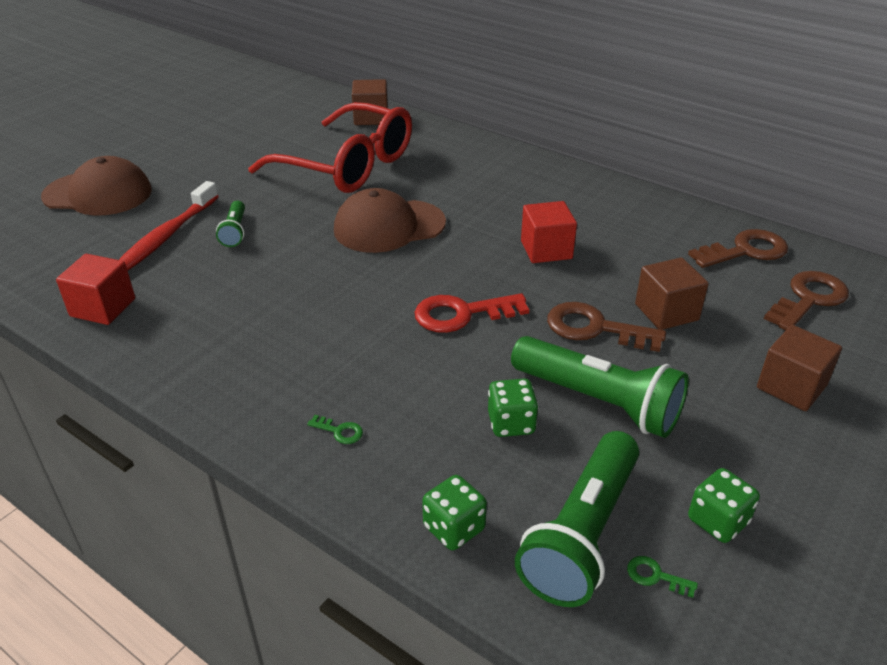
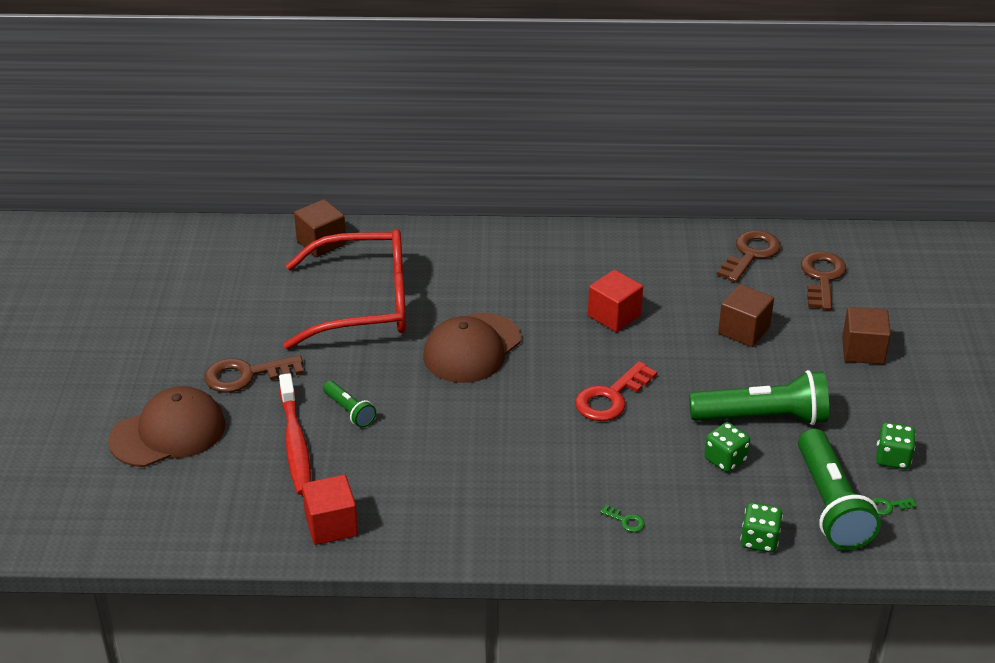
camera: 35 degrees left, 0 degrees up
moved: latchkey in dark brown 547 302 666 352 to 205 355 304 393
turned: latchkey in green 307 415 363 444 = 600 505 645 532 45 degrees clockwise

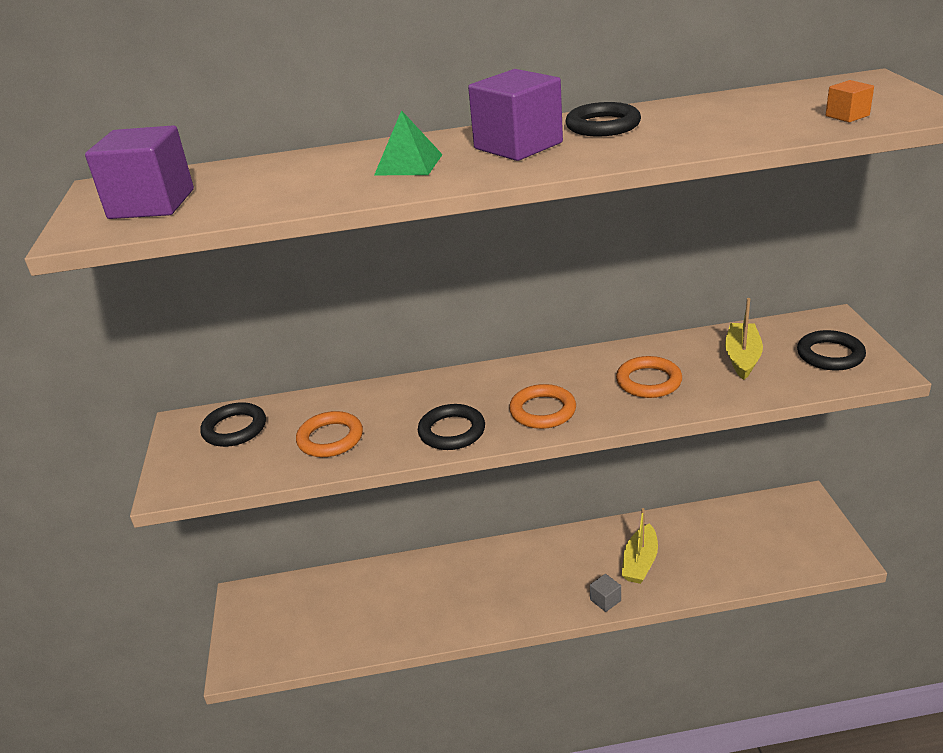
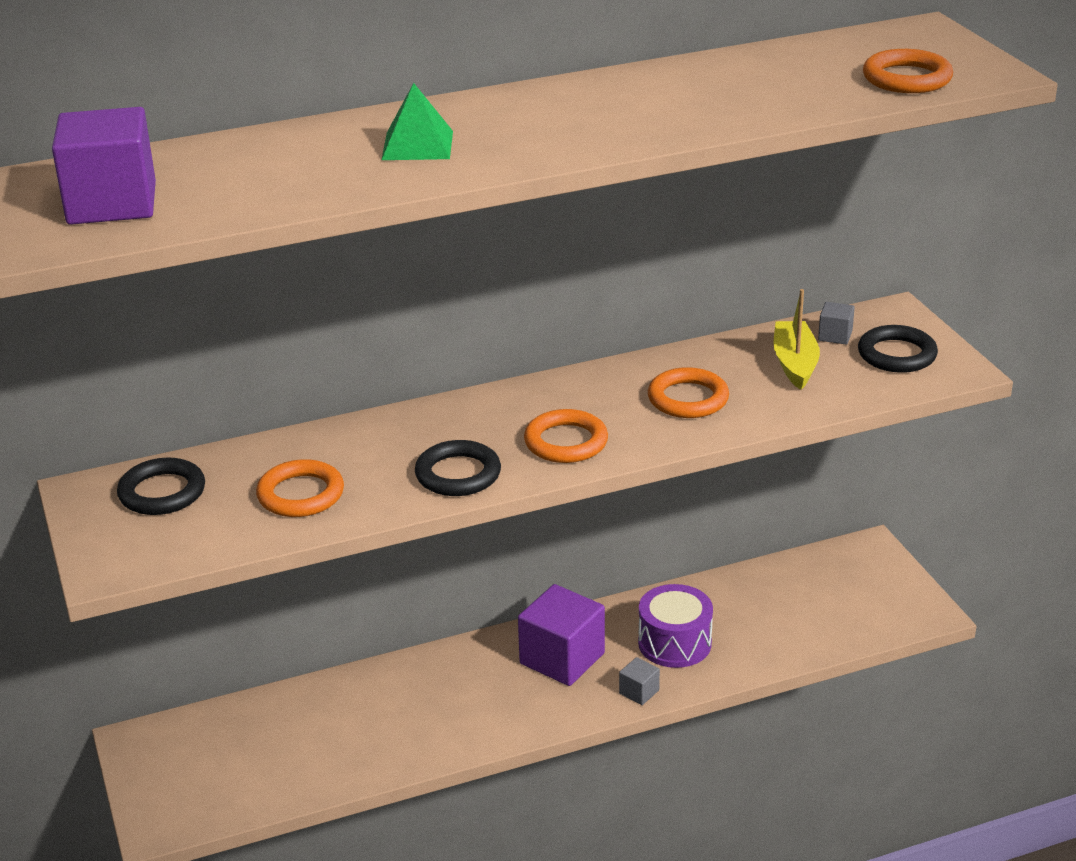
camera: 15 degrees left, 0 degrees up
removed: ring in jet-black 565 102 641 137
added: cube in ash-grey 818 302 855 345
moved: cube in royal purple 468 69 563 161 to 518 584 605 686
replaced: sailboat in yellow 622 508 658 584 to snare drum in royal purple 638 584 713 668; cube in orange 826 80 874 122 to ring in orange 863 49 953 93

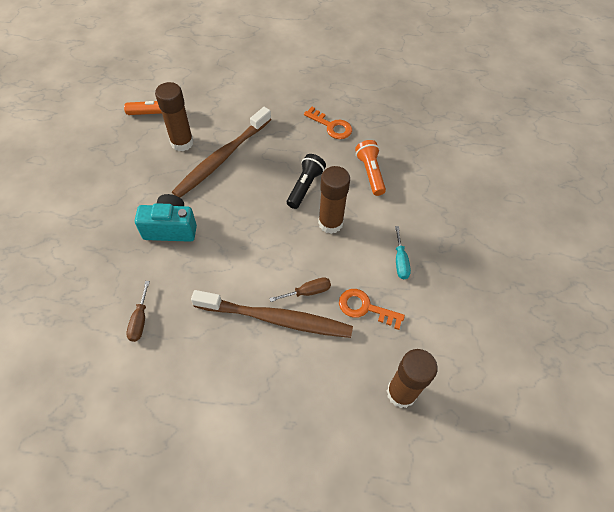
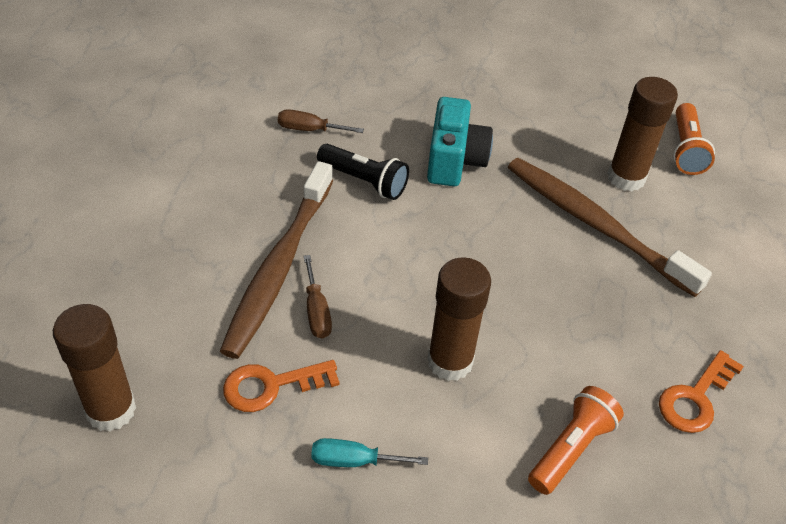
camera: 95 degrees right, 10 degrees down
moved: pocket torch in jet-black 287 154 326 209 to 317 144 409 200
turned: latchkey in orange 339 289 405 330 = 223 360 340 412 135 degrees counterclockwise; pocket torch in orange 355 140 386 196 = 528 386 624 495 45 degrees counterclockwise

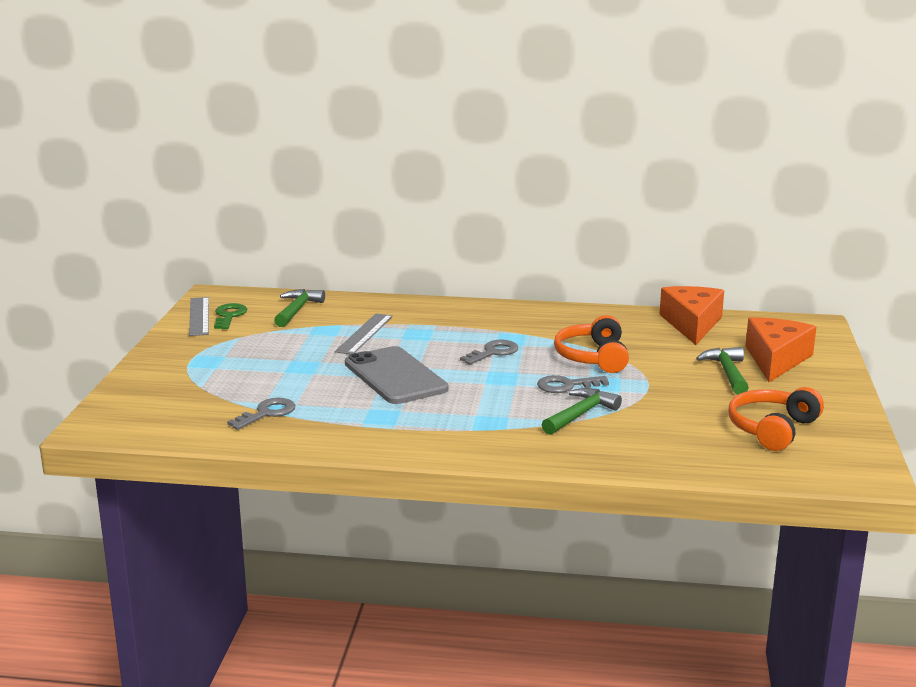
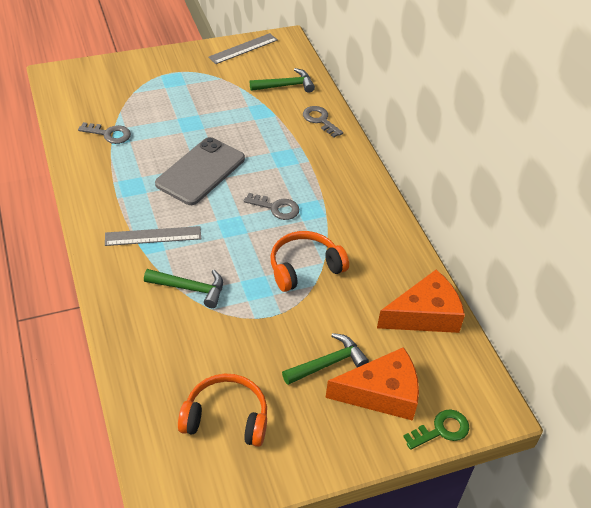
camera: 60 degrees right, 25 degrees up
moved: latchkey in green 214 303 247 329 to 403 409 470 450; measuring stick in ash-grey 335 313 393 354 to 105 226 201 246; latchkey in ash-grey 537 375 609 393 to 303 106 343 137

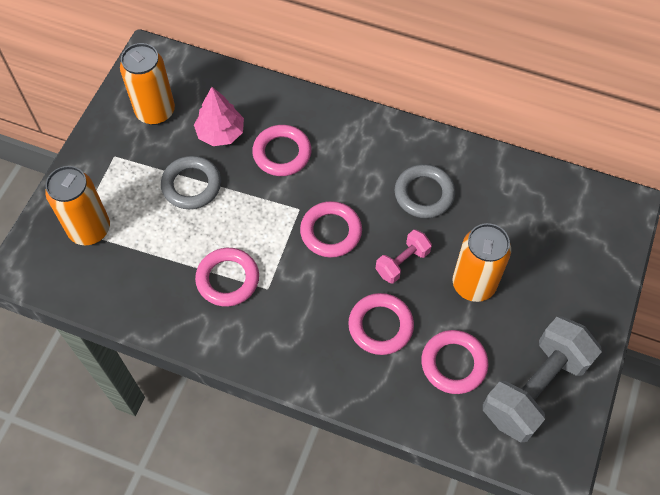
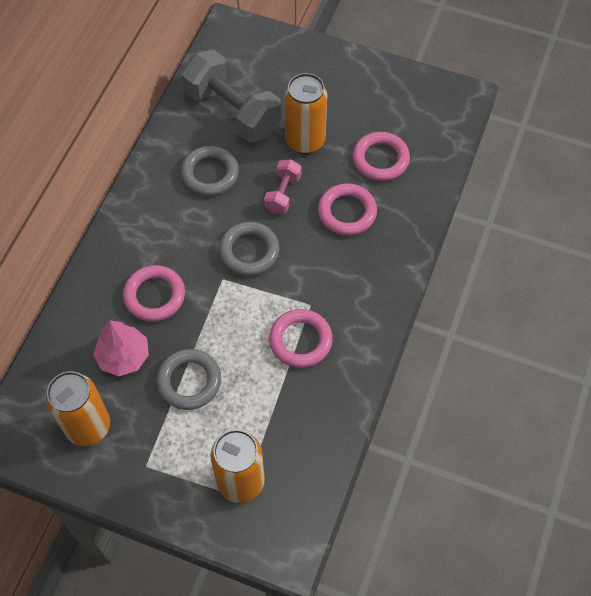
camera: 90 degrees left, 0 degrees up
moved: dumbbell in ash-grey 483 316 602 442 to 181 49 281 143
recoloured: ring in rose-pink 300 201 362 258 to ring in ash-grey 219 222 279 276
turned: dumbbell in rose-pink 376 230 432 284 = 264 159 302 214 60 degrees clockwise

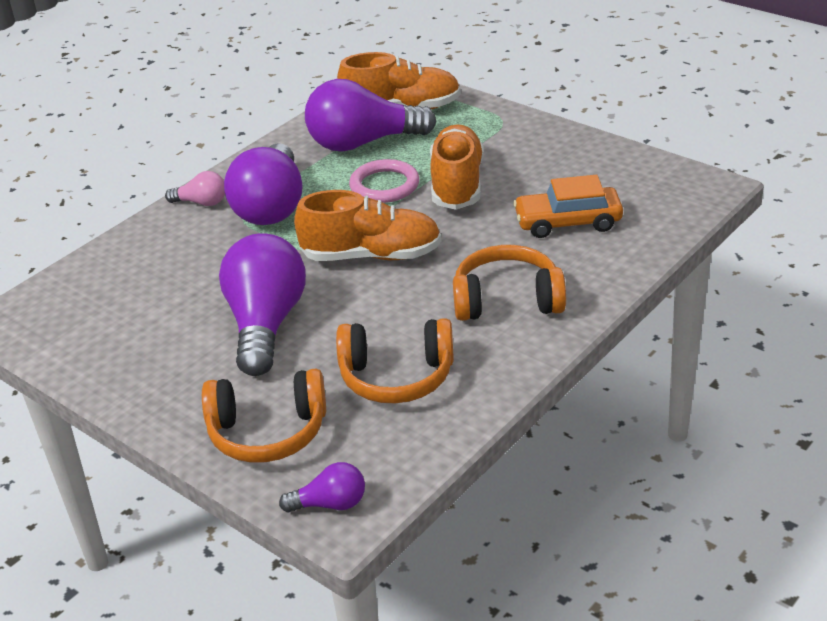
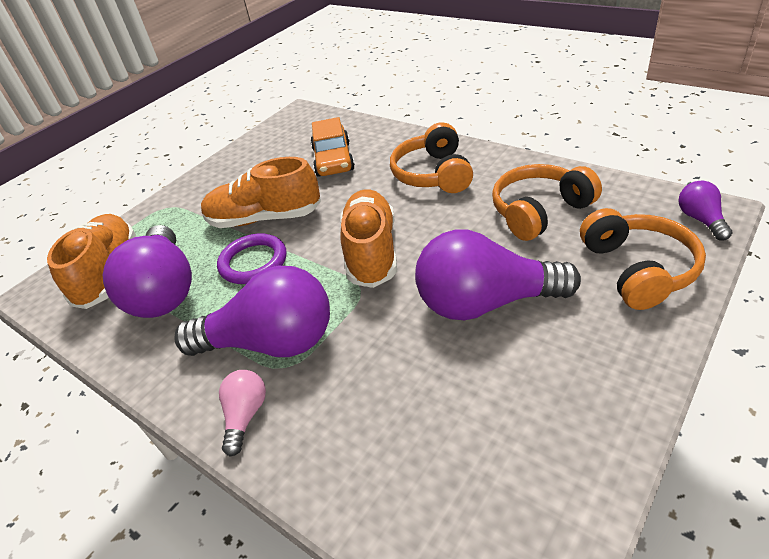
camera: 90 degrees left, 5 degrees up
recoloured: ring in rose-pink 349 159 420 203 to ring in royal purple 217 233 287 284
turned: headphones in orange 336 318 454 404 = 492 164 602 241 120 degrees counterclockwise

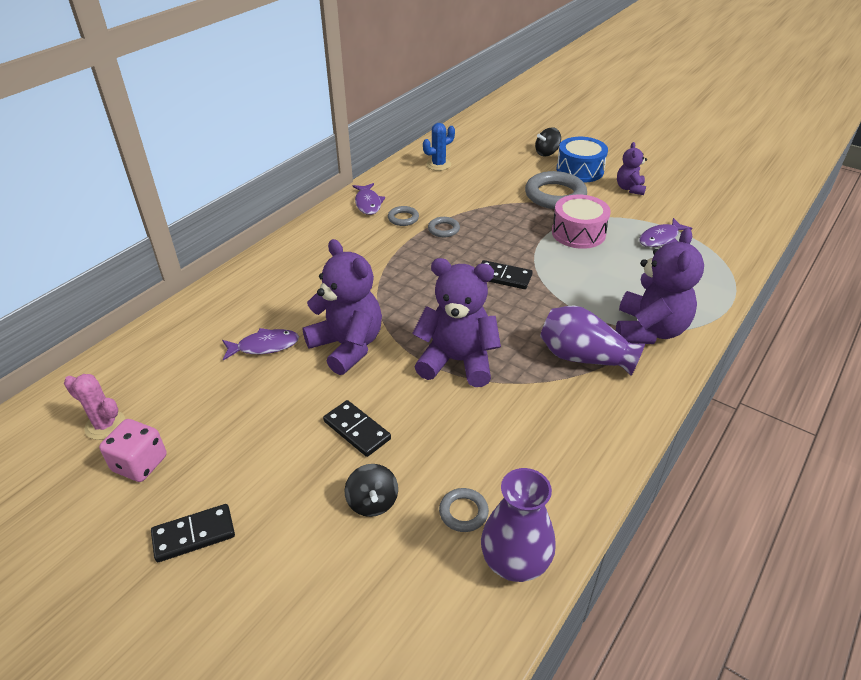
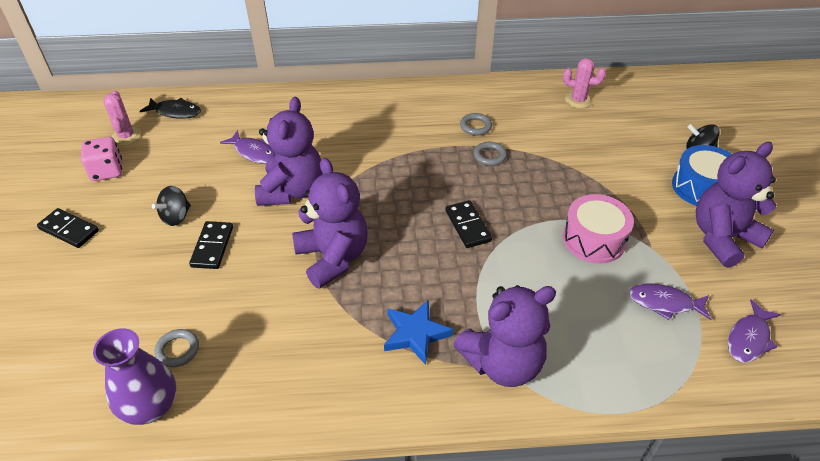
camera: 50 degrees right, 5 degrees up
removed: ring in ash-grey 525 171 587 209
added: fish in jet-black 139 98 201 119
moved: whirligig in jet-black 345 464 398 517 to 152 186 191 226; fish in royal purple 353 183 385 215 to 728 299 781 363
replaced: flower vase in royal purple 540 305 645 376 to star in blue 384 300 453 365
recoloured: prickly plant in blue 423 123 455 171 to prickly plant in rose-pink 563 58 606 108
resized: stuffed bear in royal purple 617 142 647 195 = 696 142 777 268 x1.85

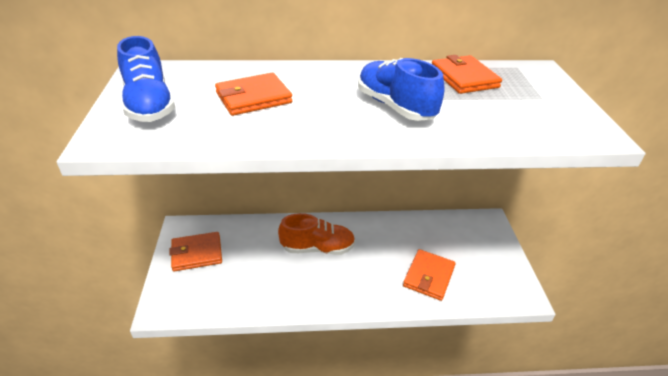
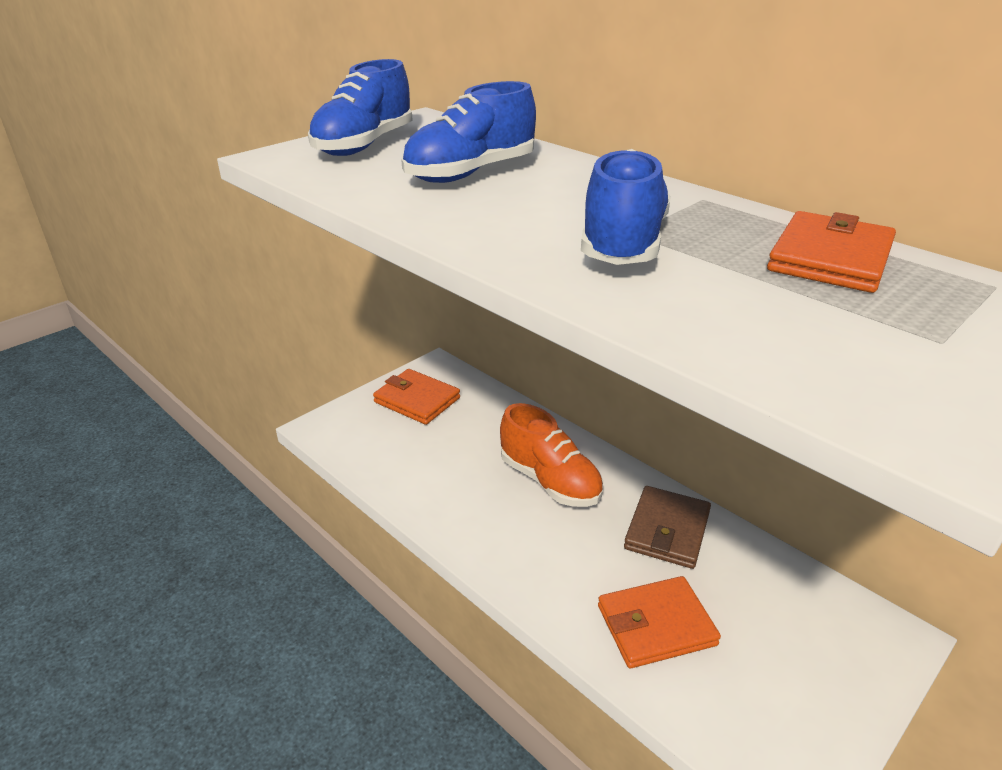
camera: 50 degrees right, 5 degrees down
added: wallet in dark brown 624 486 711 569
replaced: wallet in orange 215 73 292 116 to lace-up shoe in blue 401 81 536 183

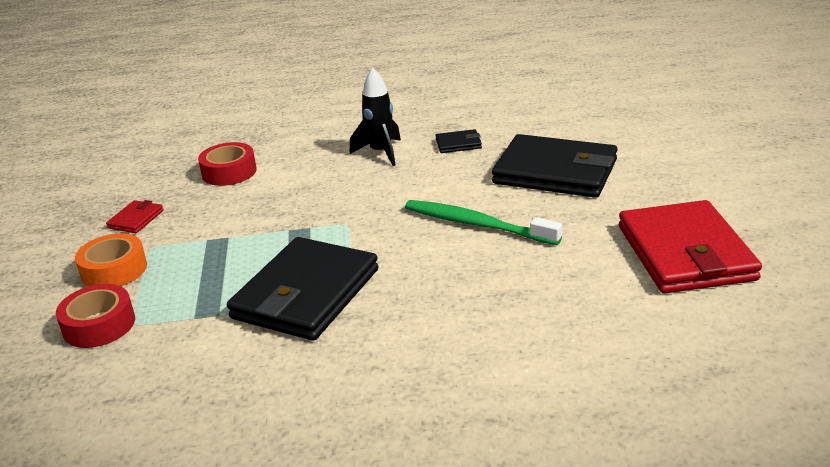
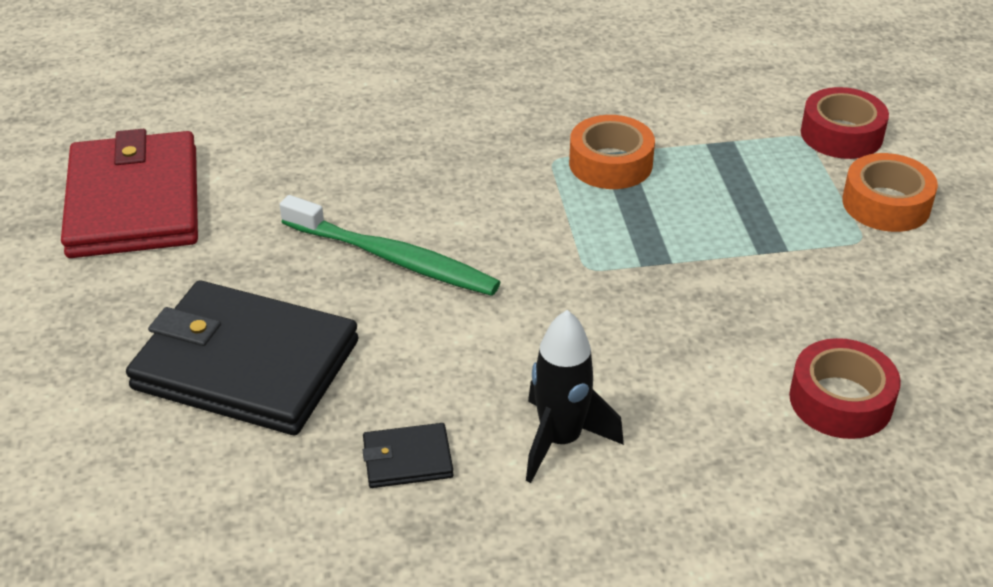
camera: 175 degrees right, 10 degrees up
removed: wallet in crimson 106 200 164 233
replaced: wallet in jet-black 227 237 378 341 to tape in orange 569 115 655 189

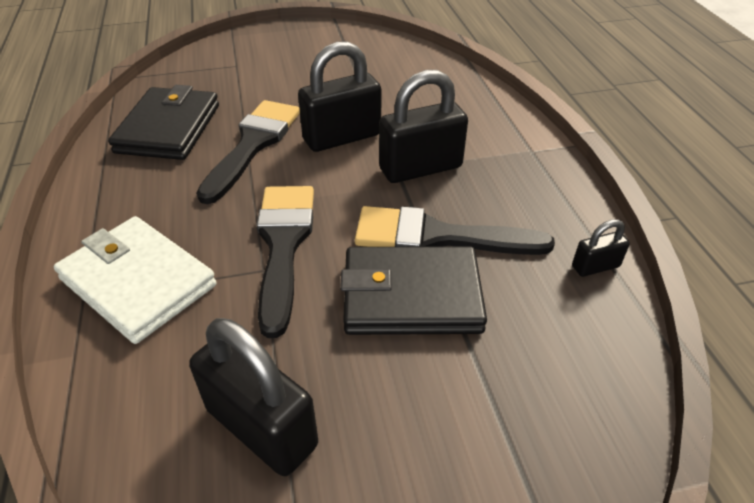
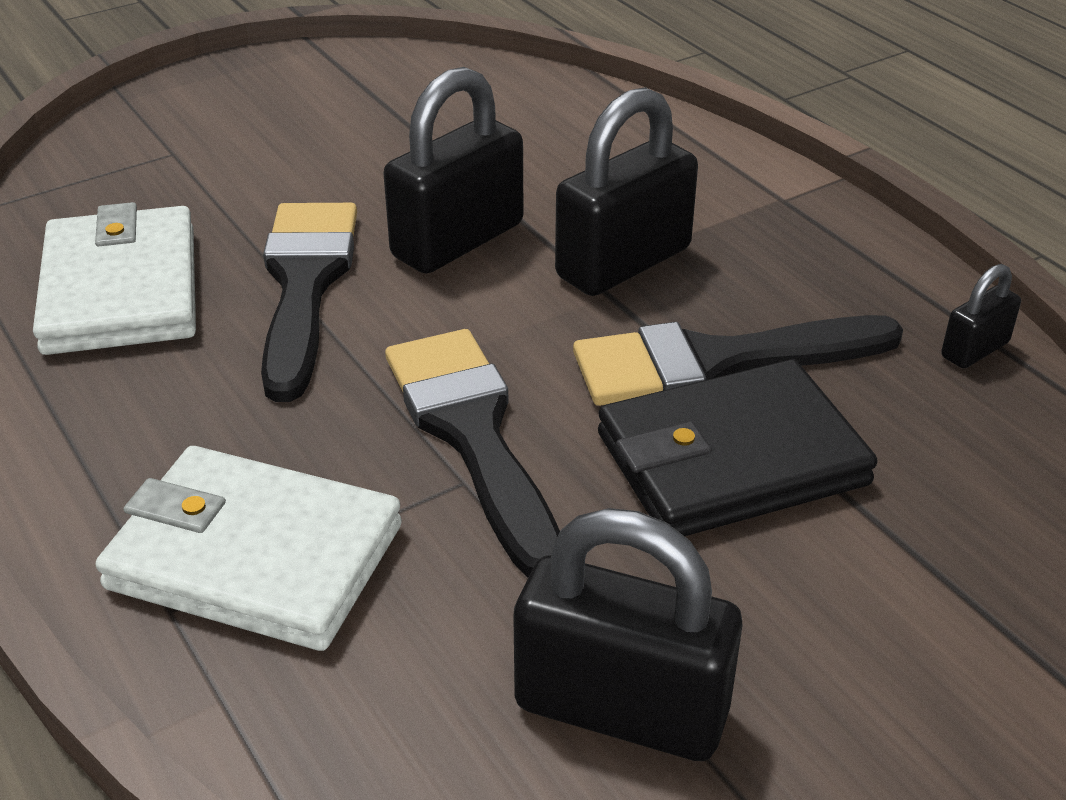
camera: 20 degrees left, 5 degrees down
recoloured: wallet in jet-black 108 85 219 160 to wallet in white 33 202 196 355

